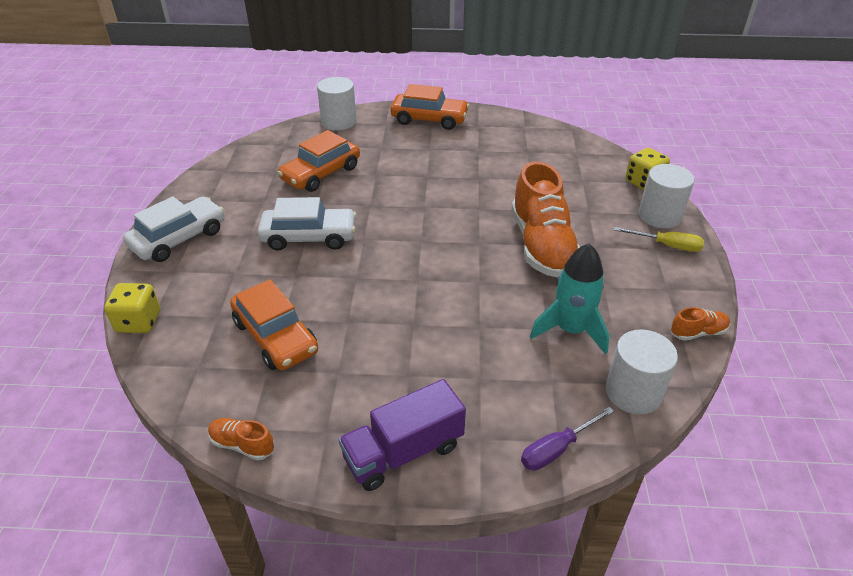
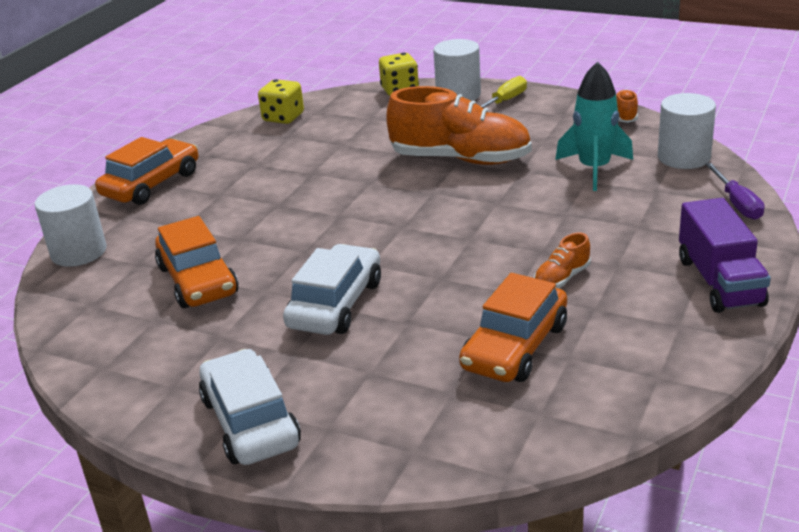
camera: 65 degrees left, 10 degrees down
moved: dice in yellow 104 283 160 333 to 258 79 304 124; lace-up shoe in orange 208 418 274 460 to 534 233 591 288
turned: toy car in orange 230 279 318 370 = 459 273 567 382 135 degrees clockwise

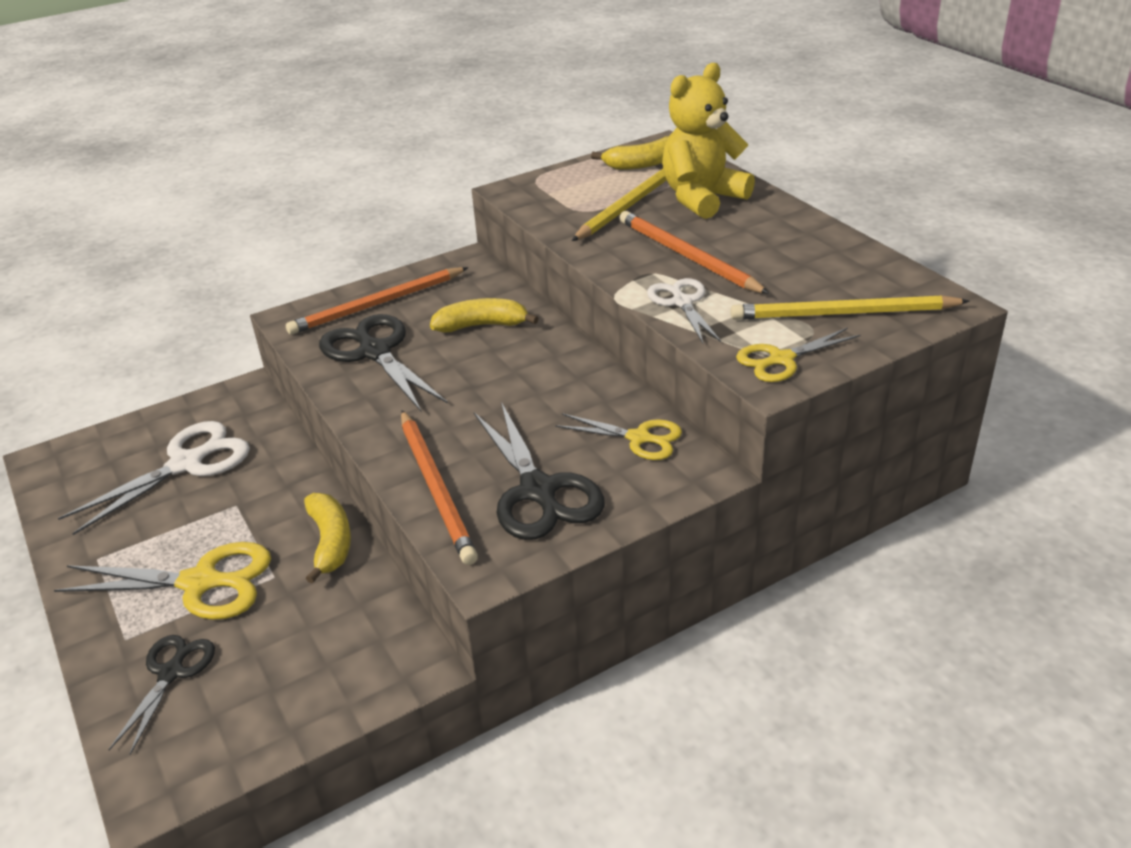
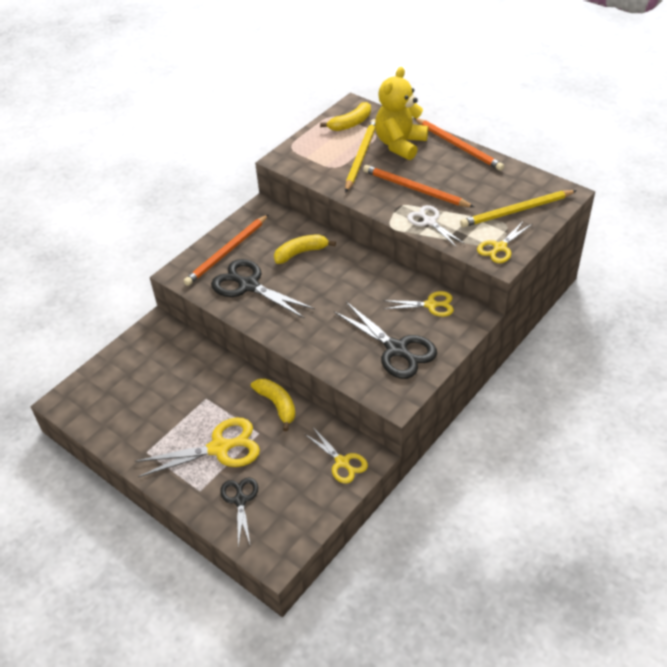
camera: 20 degrees left, 10 degrees up
removed: shears in white 58 421 250 535
added: shears in yellow 305 428 368 484
moved: lead pencil in orange 401 410 478 565 to 414 118 504 171

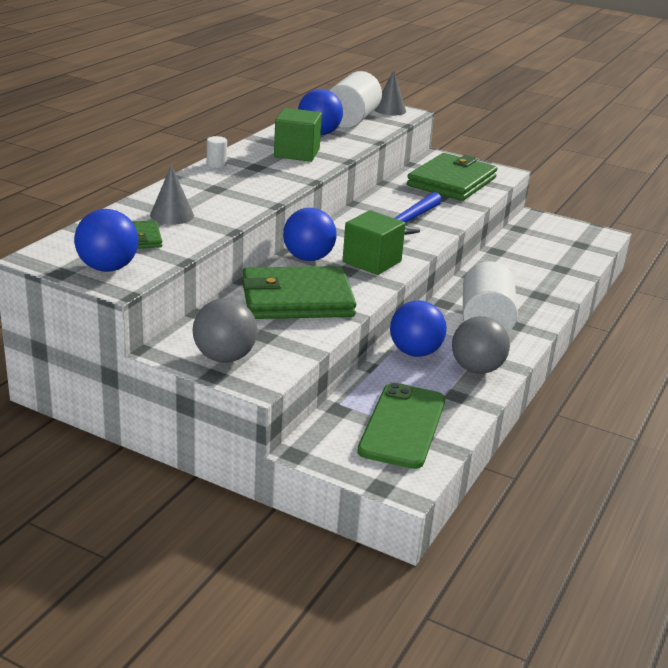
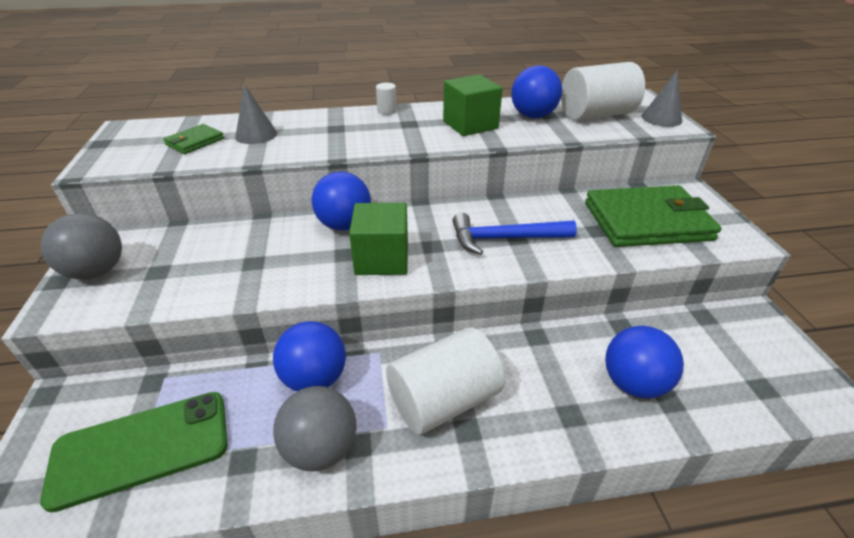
camera: 55 degrees right, 10 degrees up
removed: wallet in green 242 266 356 319
moved: play ball in blue 74 209 138 272 to 605 326 684 399

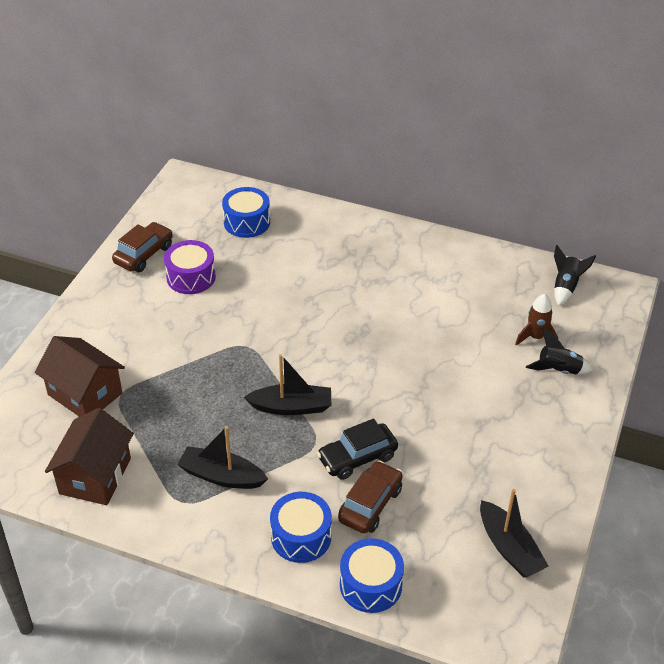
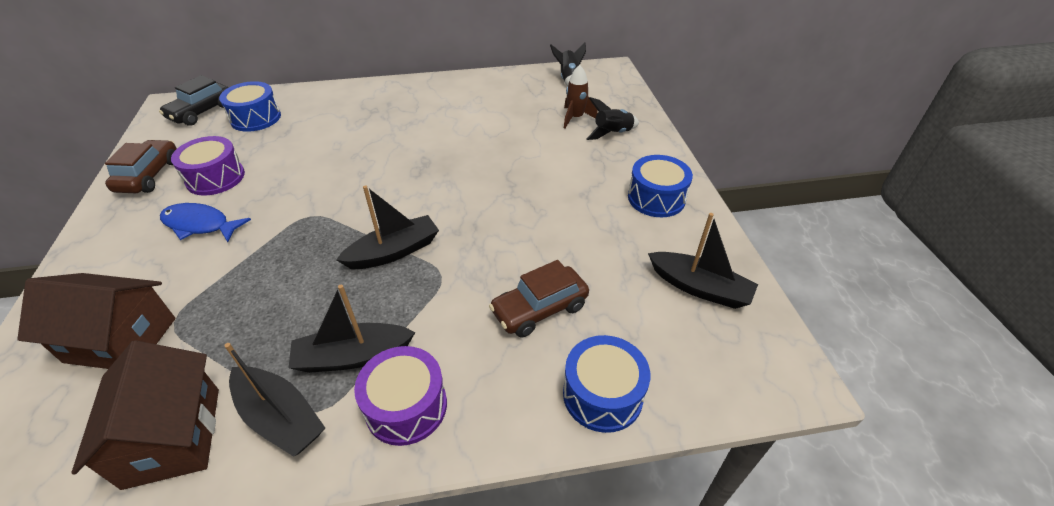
camera: 30 degrees left, 0 degrees up
added: fish in blue 160 203 251 242; sailboat in jet-black 224 343 325 457; snare drum in royal purple 354 346 447 446
moved: snare drum in blue 270 492 332 563 to 628 155 693 217; toy car in jet-black 317 418 398 480 to 159 75 229 126
turned: toy car in dark brown 338 460 403 533 = 489 260 589 337 120 degrees counterclockwise

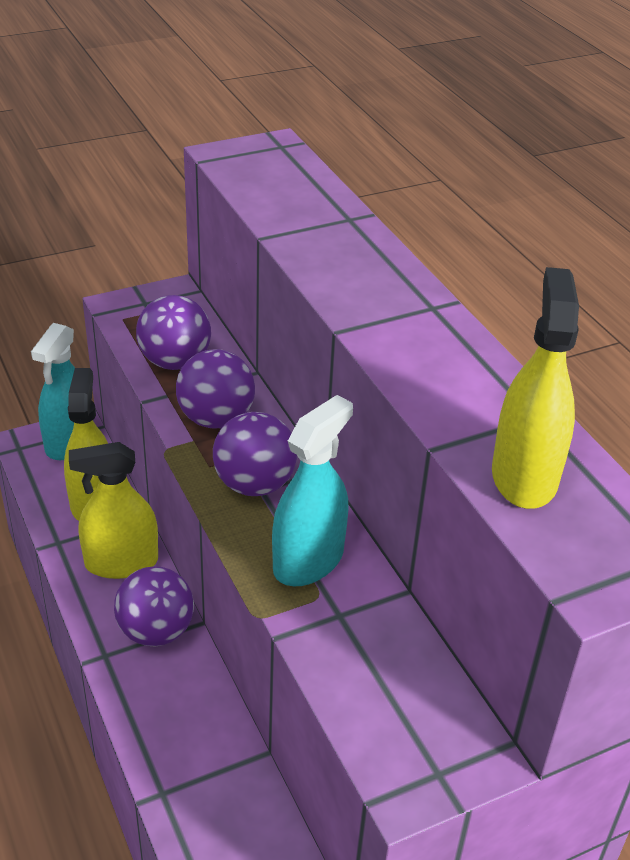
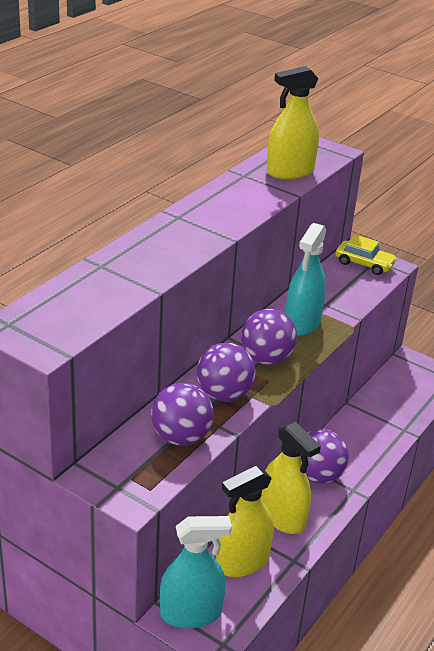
camera: 120 degrees left, 5 degrees down
added: toy car in yellow 336 235 397 275
turned: spray bottle in aqua 272 395 353 586 = 285 223 326 336 75 degrees counterclockwise

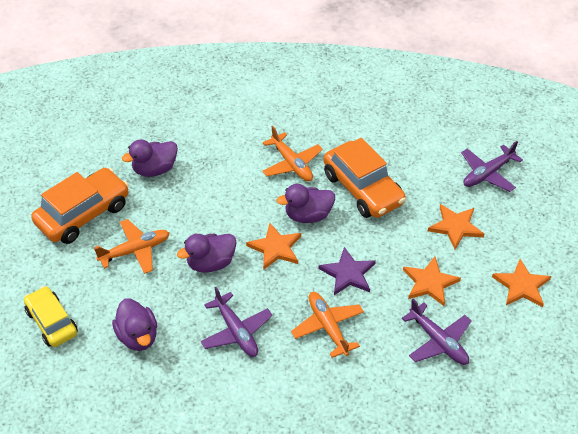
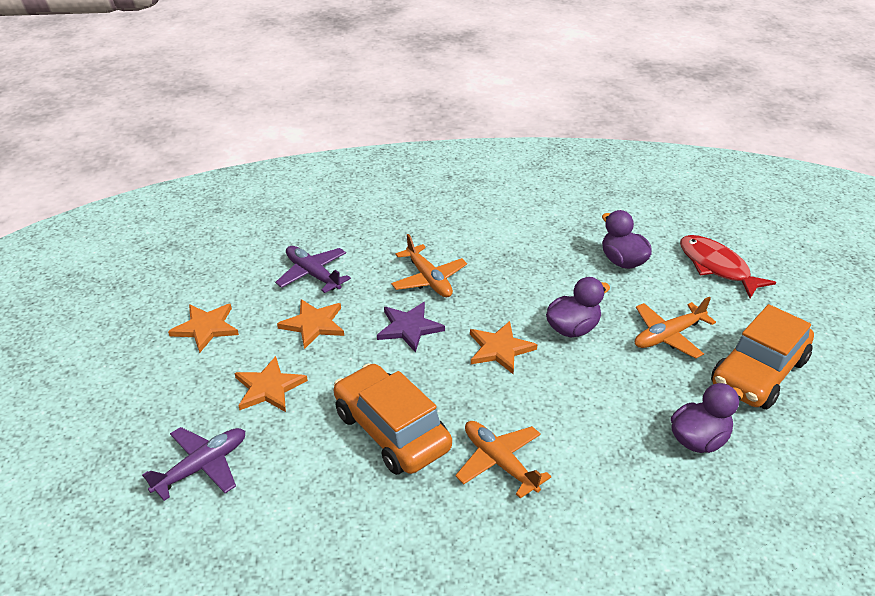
camera: 175 degrees right, 10 degrees down
removed: plane in royal purple 201 287 273 357; duck in royal purple 276 184 335 223
replaced: toy car in yellow 24 286 78 347 to fish in crimson 680 235 776 298

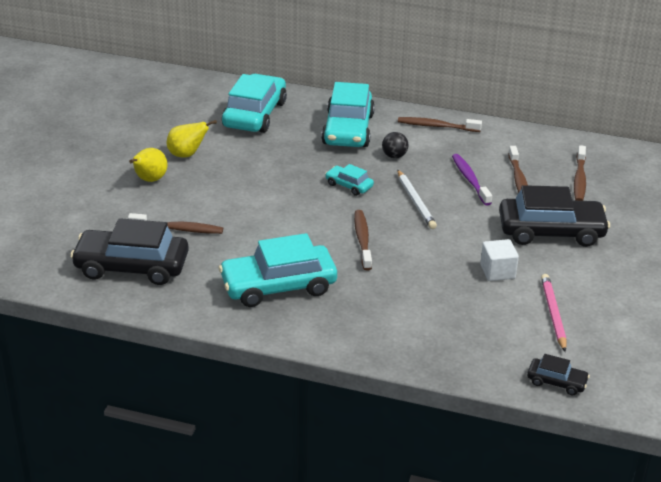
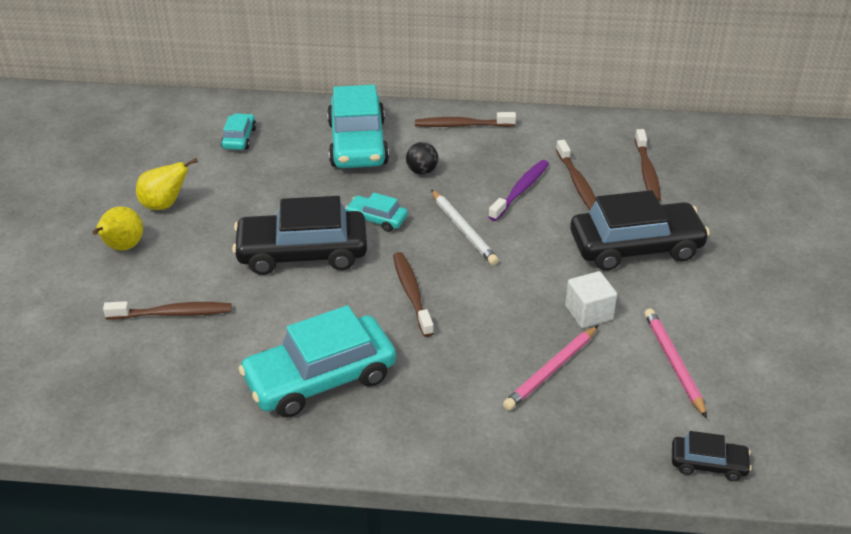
camera: 10 degrees left, 5 degrees up
added: lead pencil in rose-pink 503 326 598 411
moved: toy car in jet-black 70 218 189 285 to 232 196 367 275
turned: tooth brush in royal purple 452 154 492 206 = 488 160 549 221 60 degrees clockwise
resized: toy car in aqua 222 74 287 133 = 221 113 256 150 x0.48

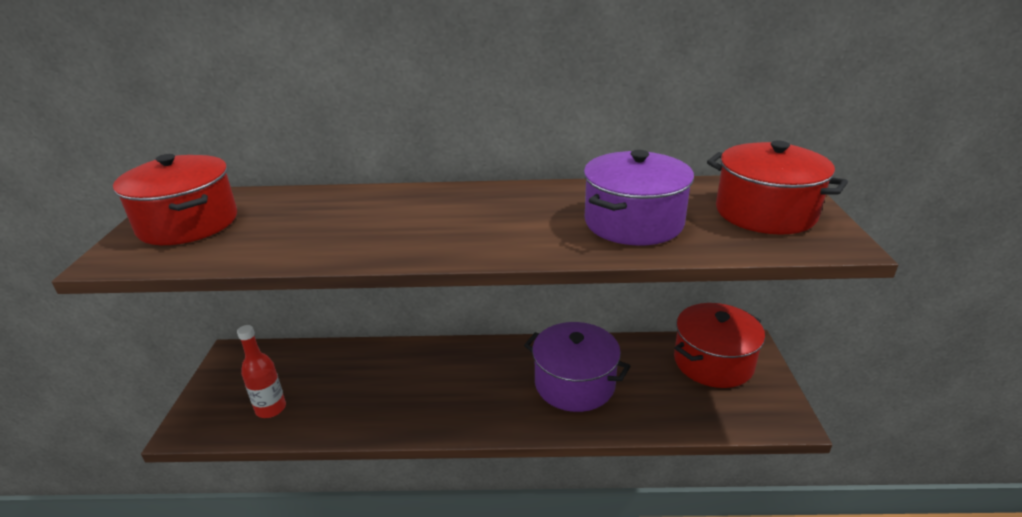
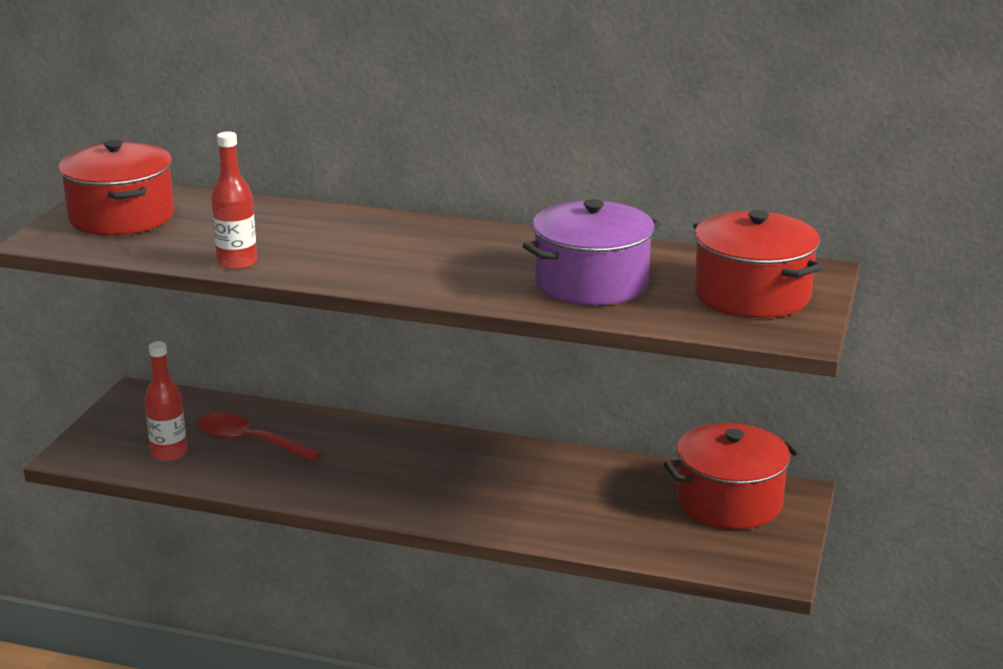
camera: 15 degrees right, 5 degrees down
removed: cooking pot in royal purple 524 322 631 412
added: spoon in crimson 198 413 322 462; flask in crimson 211 132 257 270

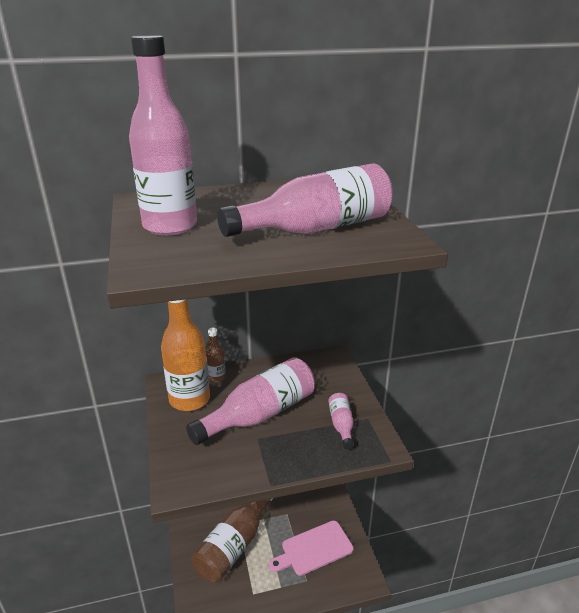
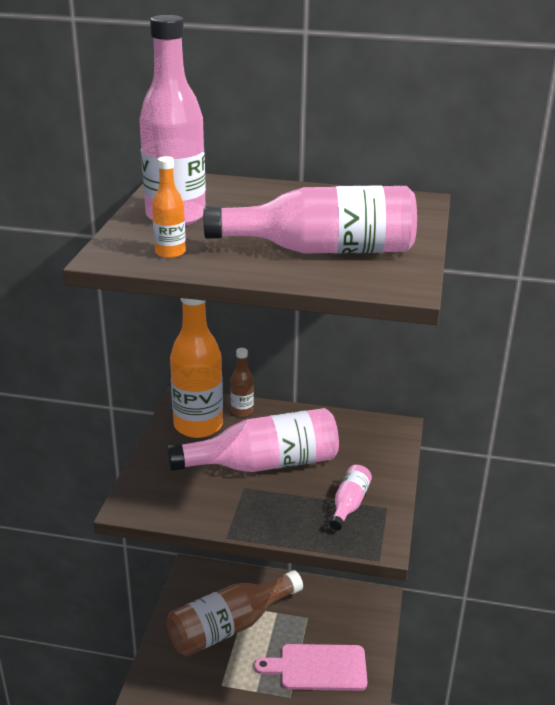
camera: 25 degrees right, 0 degrees up
added: flask in orange 152 156 186 258

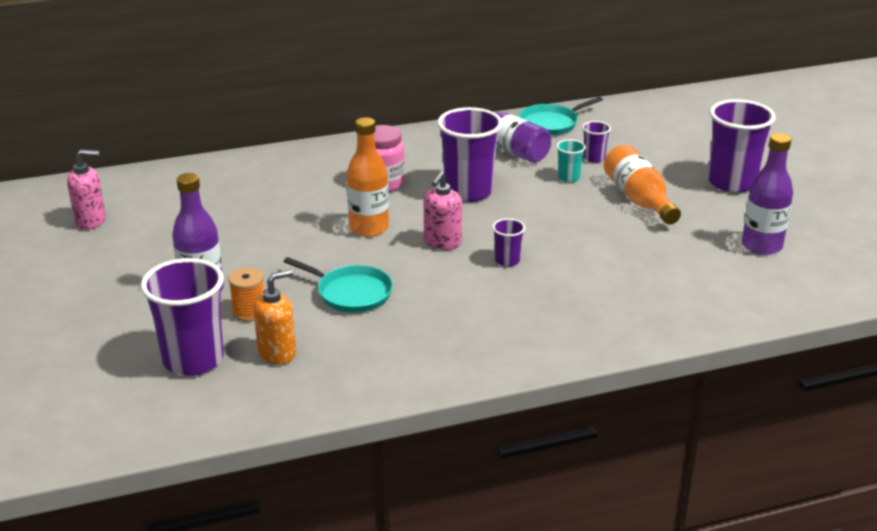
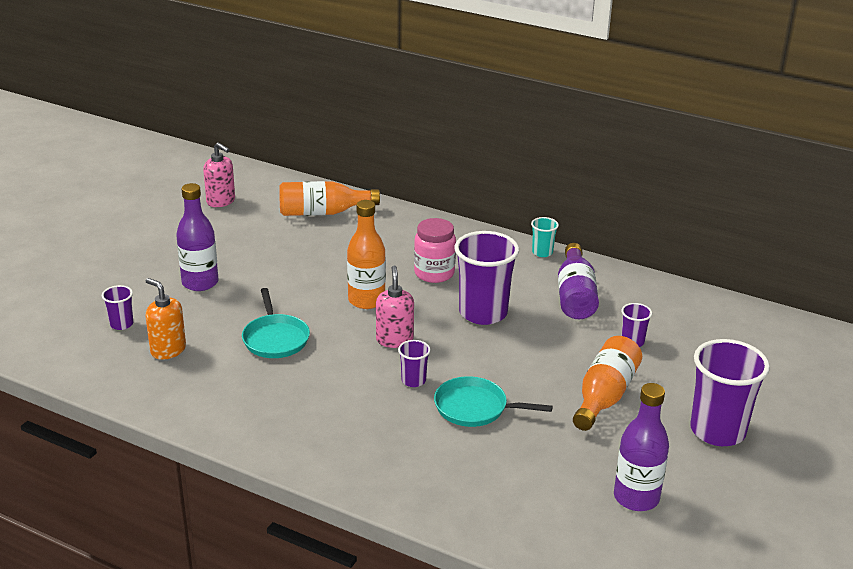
camera: 45 degrees right, 0 degrees up
removed: spool in orange 228 268 264 322
added: flask in orange 279 181 380 216
moved: skillet in aqua 519 97 603 135 to 434 376 553 427; cup in aqua 556 139 586 182 to 531 217 559 257
turned: pump bottle in orange 253 270 296 365 = 146 278 186 360 150 degrees counterclockwise; pump bottle in rose-pink 424 171 462 250 = 376 266 414 348 105 degrees clockwise
resized: cup in royal purple 141 258 224 376 = 102 285 133 330 x0.47

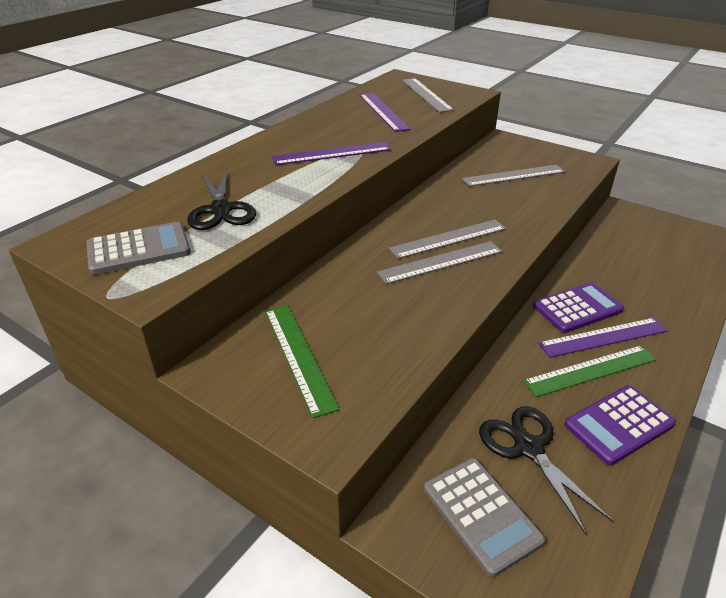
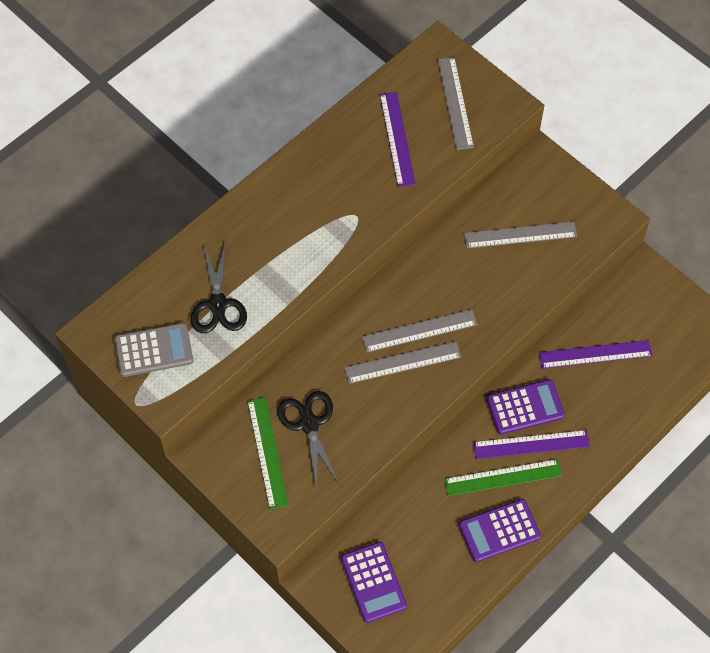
camera: 10 degrees right, 25 degrees up
moved: measuring stick in royal purple 272 142 391 165 to 539 340 653 369; shears in jet-black 479 406 614 536 to 277 391 339 489
recoloured: adding machine in ash-grey 424 458 545 577 to adding machine in royal purple 341 542 407 623

